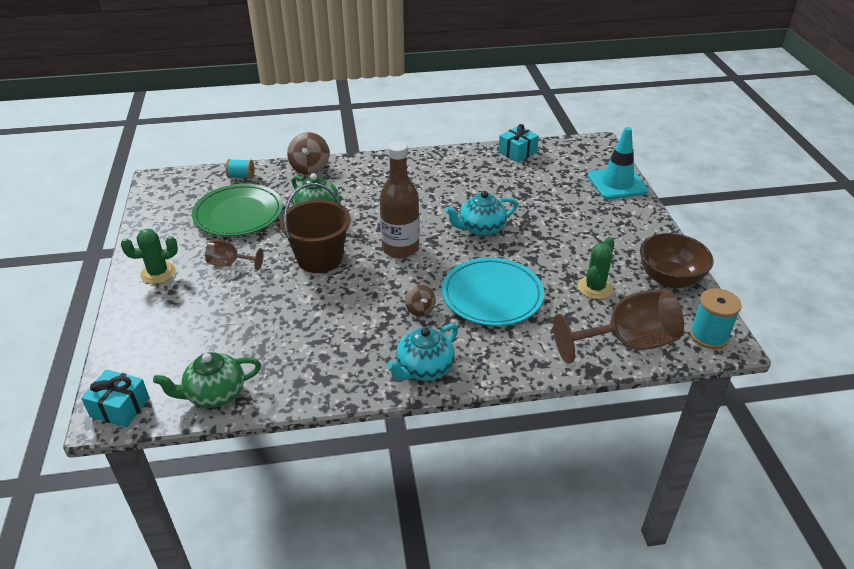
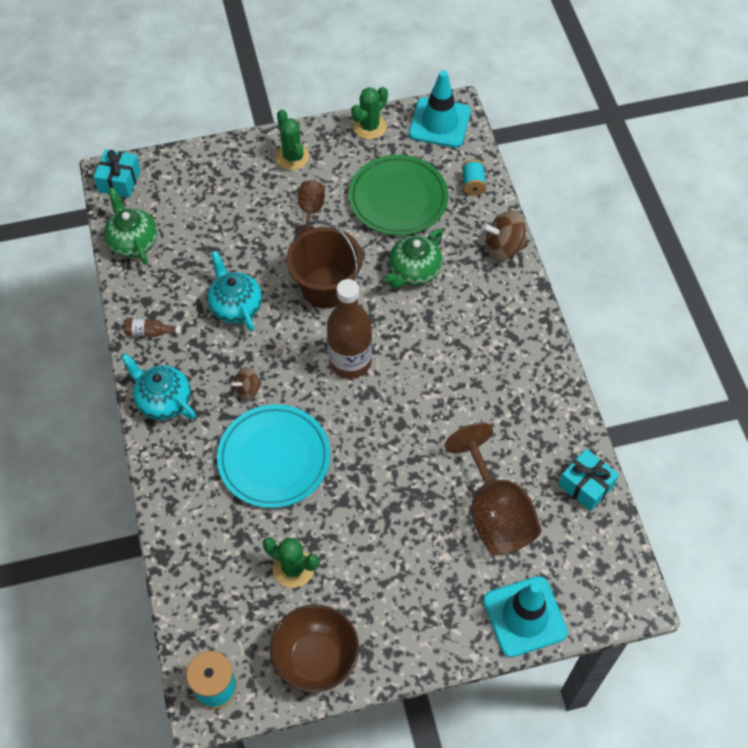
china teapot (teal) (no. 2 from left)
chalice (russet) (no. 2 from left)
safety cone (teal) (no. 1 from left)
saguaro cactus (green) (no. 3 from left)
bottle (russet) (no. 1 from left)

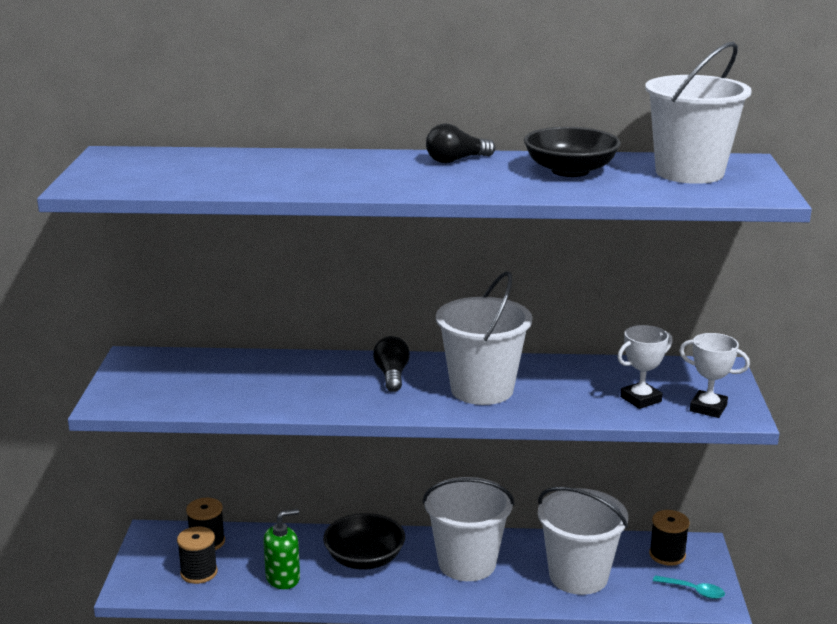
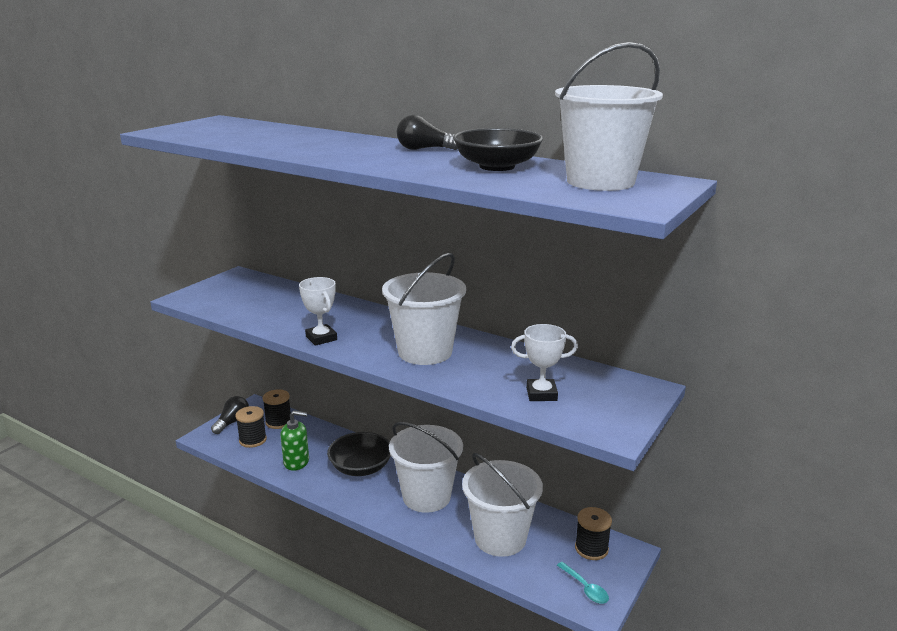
prize cup (white) (no. 1 from left)
bulb (black) (no. 1 from left)

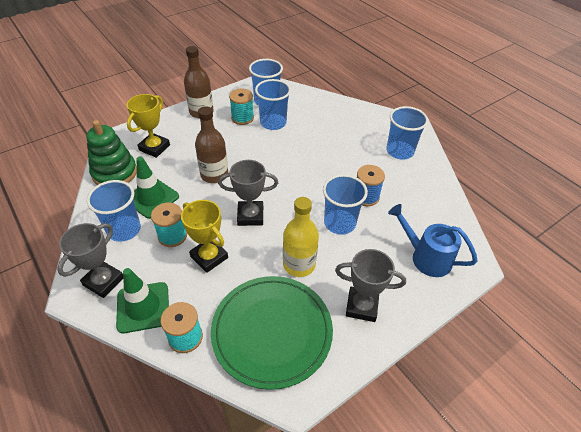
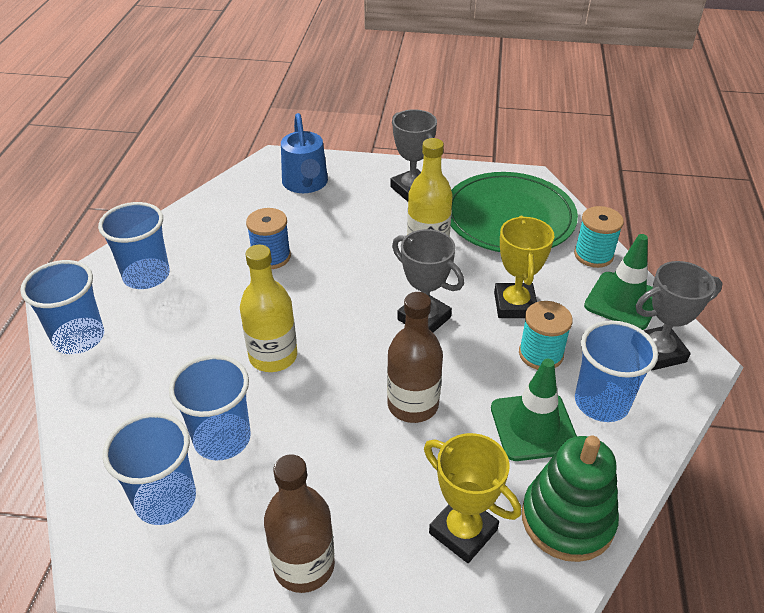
bobbin (teal) (no. 3 from left in the first image)
prize cup (bright yellow) (no. 1 from left)
beaker (blue) (no. 1 from left)
bottle (bright yellow) (no. 1 from left)

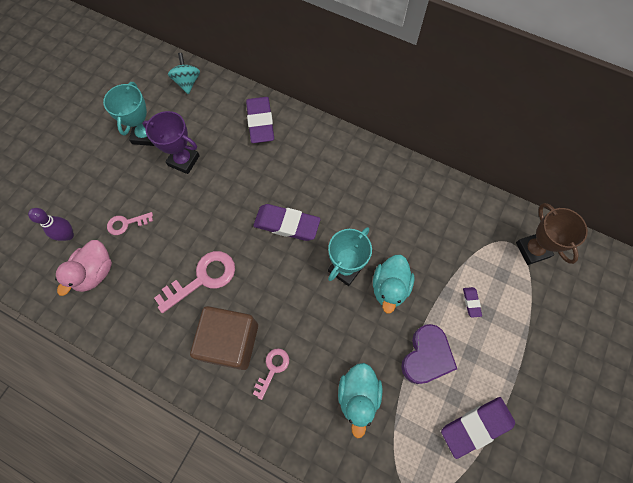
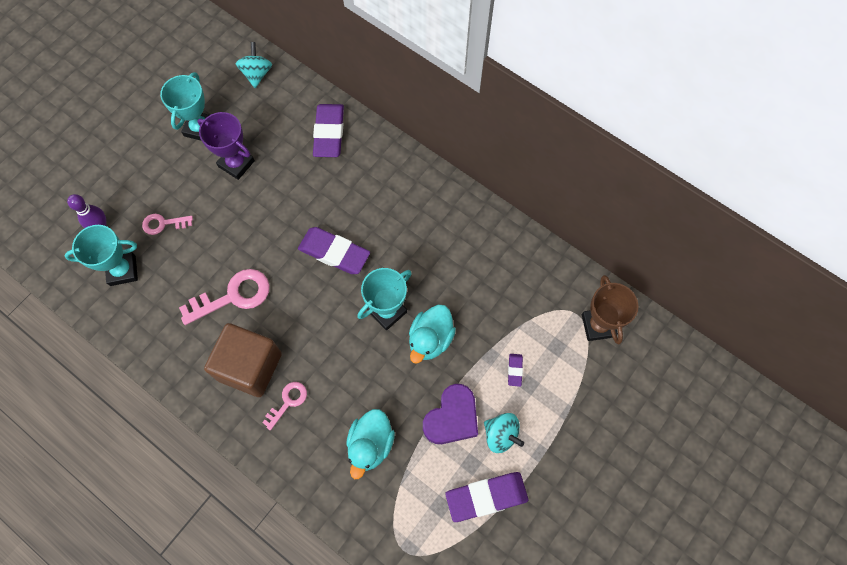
prize cup (teal) (no. 1 from left)
whirligig (teal) (no. 2 from left)

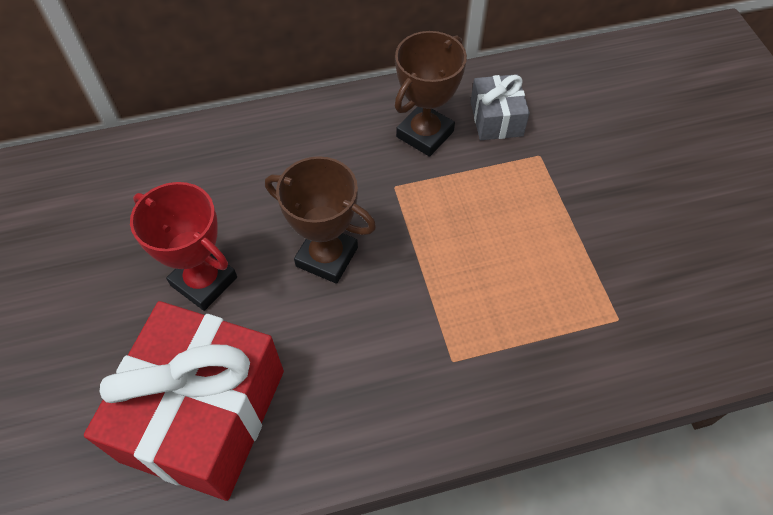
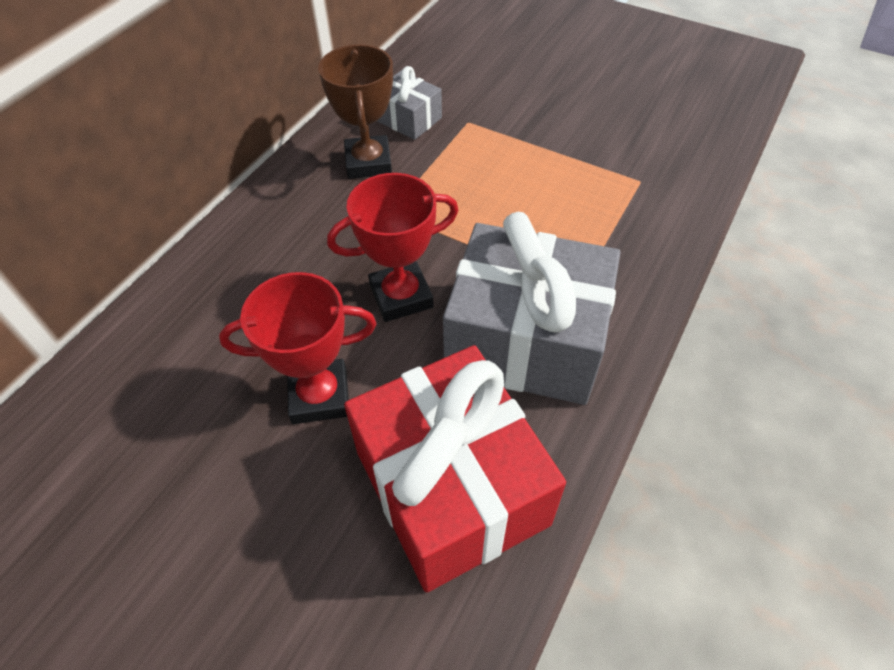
prize cup (red) (no. 2 from left)
wrapped gift (gray) (no. 2 from left)

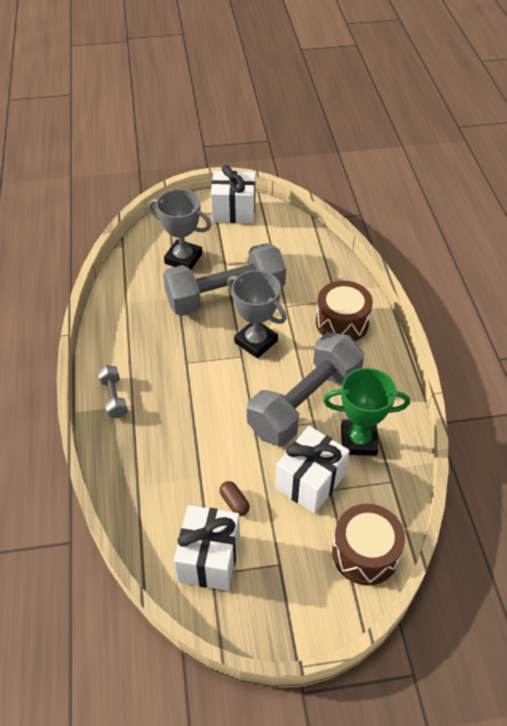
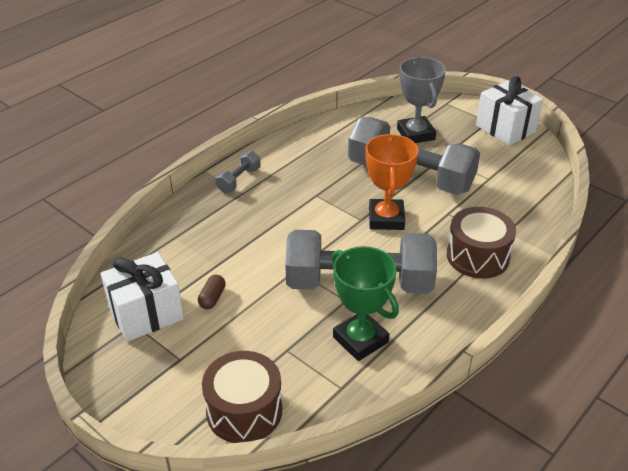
prize cup (orange-coloured)
wrapped gift (white) (no. 3 from left in the first image)

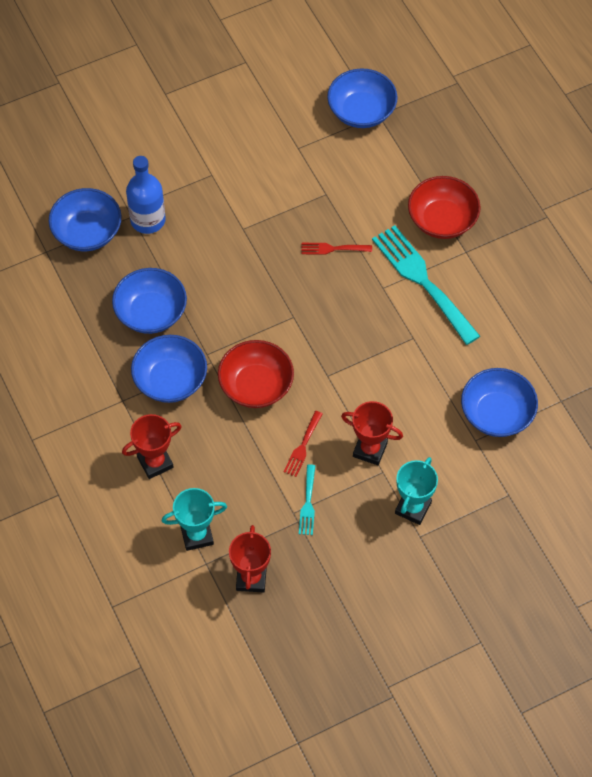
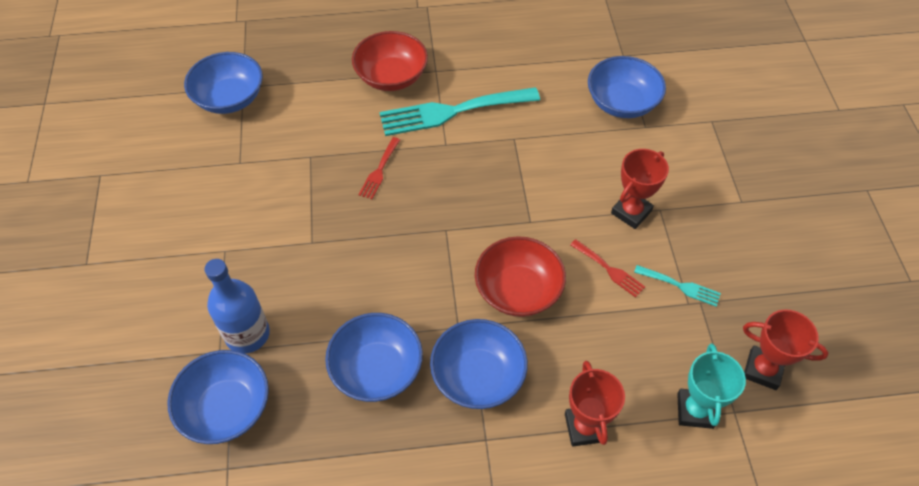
prize cup (teal) (no. 2 from left in the first image)

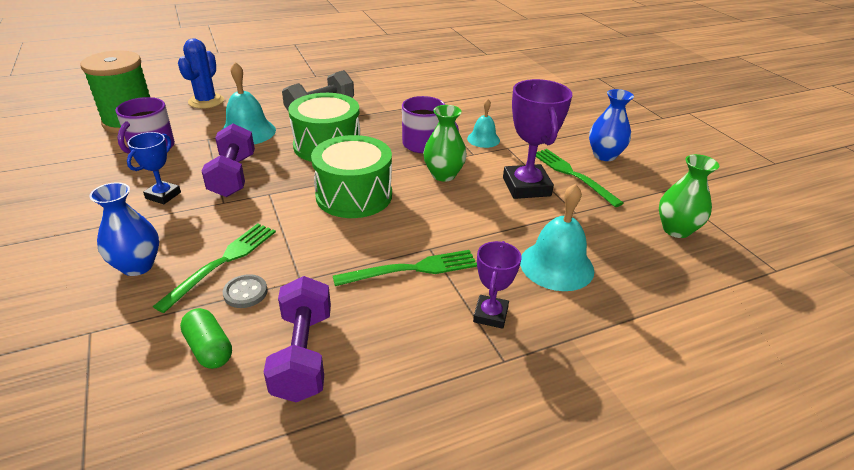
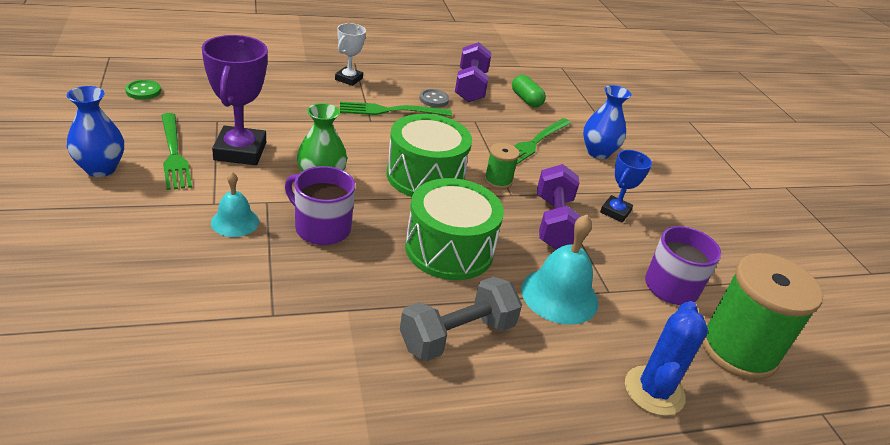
sewing button (green)
school bell (teal) (no. 3 from left in the first image)
prize cup (white)
sewing button (gray)
bobbin (green) (no. 1 from left)

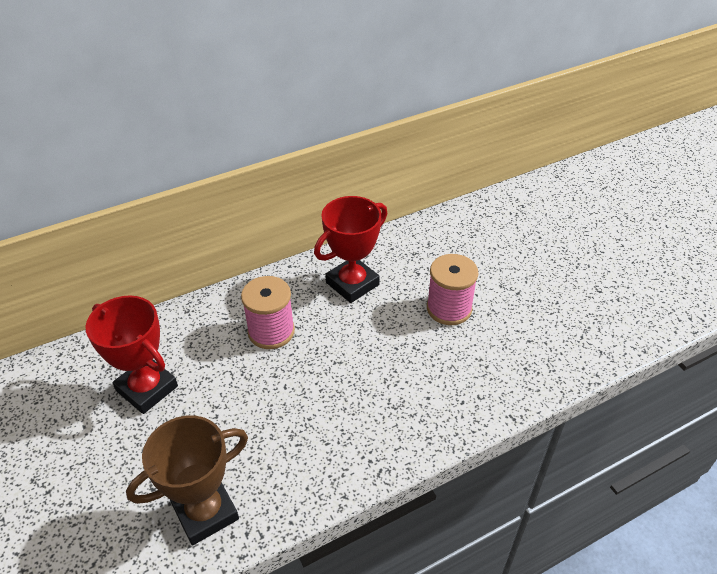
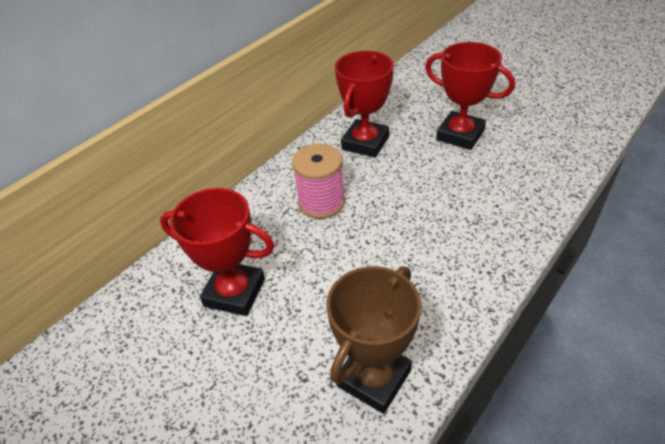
prize cup (red) (no. 3 from left)

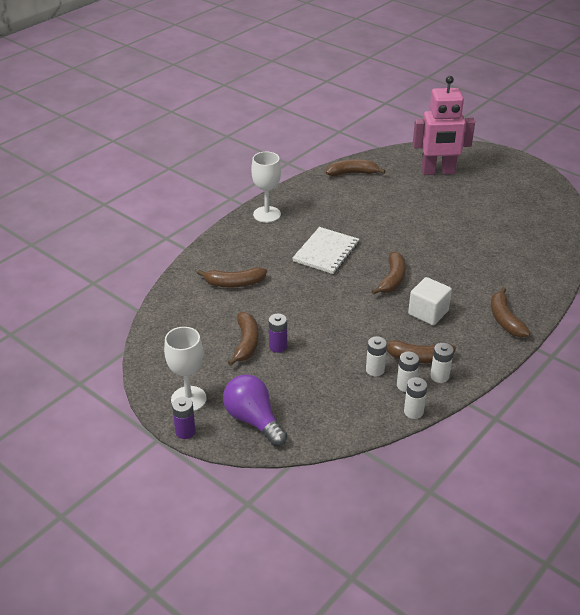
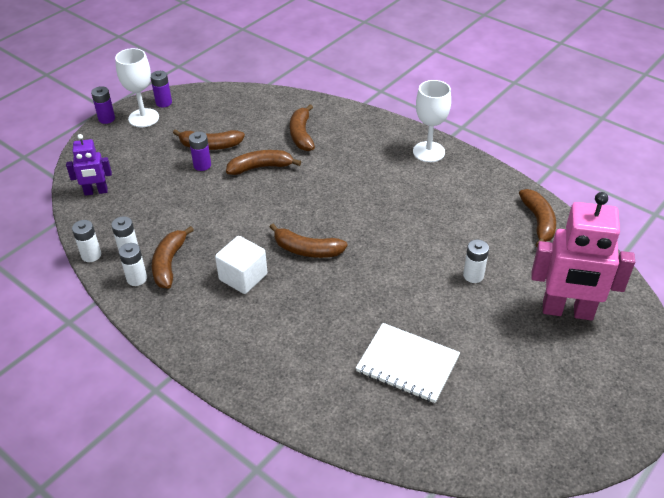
toy robot (rose-pink)
exercise book (white)
banana fruit (russet) (no. 3 from left)
battery (white) (no. 4 from left)
bulb (royal purple)
battery (royal purple) (no. 2 from left)
toy robot (royal purple)

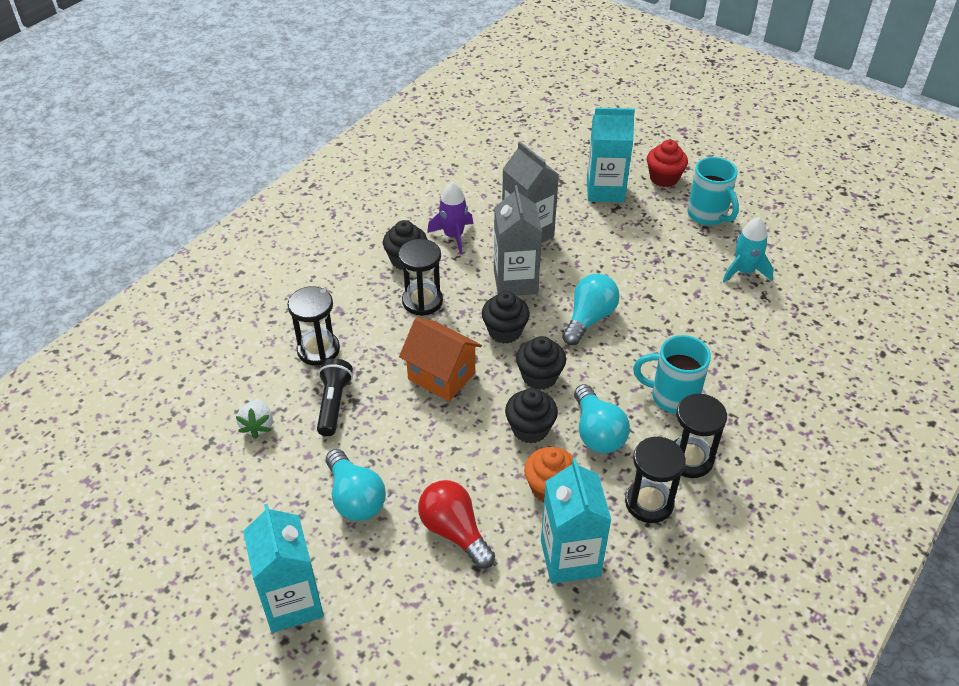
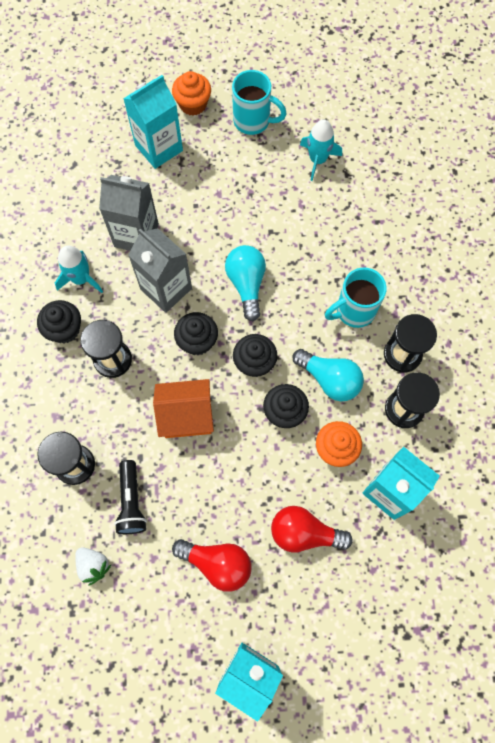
fairy cake (orange-coloured) (no. 1 from left)
spaceship (teal) (no. 1 from left)
flashlight (black)
bulb (red) (no. 1 from left)

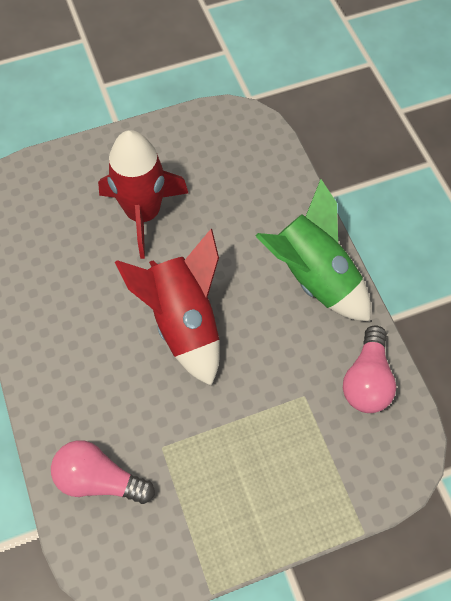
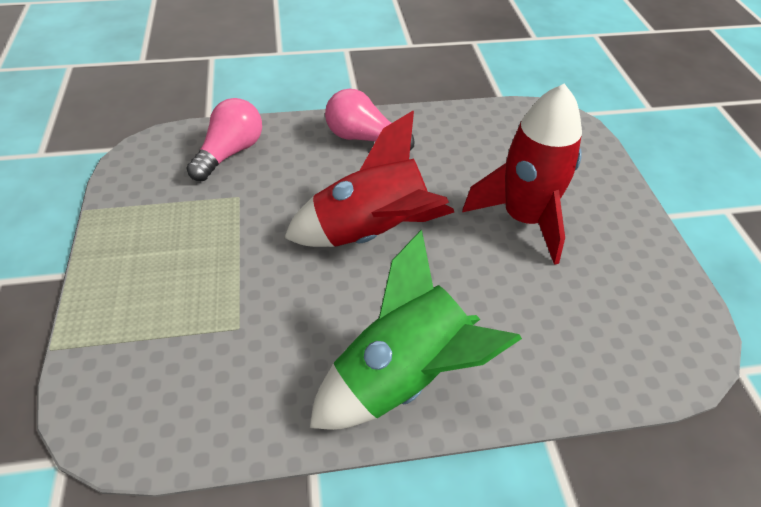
bulb (rose-pink) (no. 2 from left)

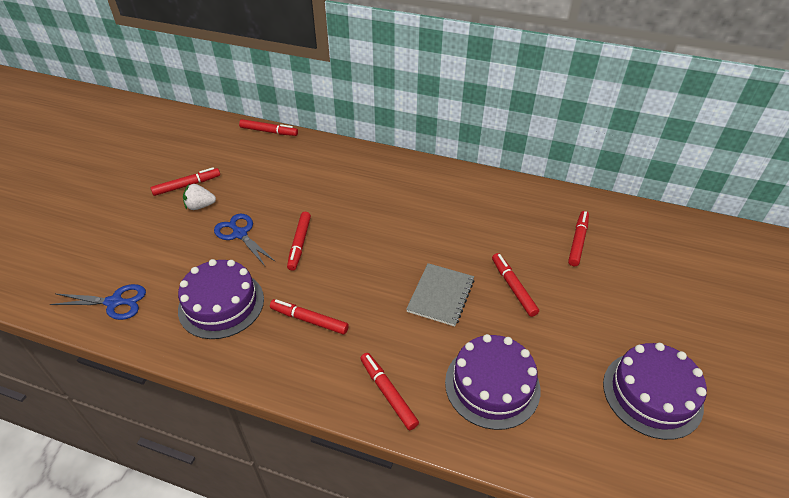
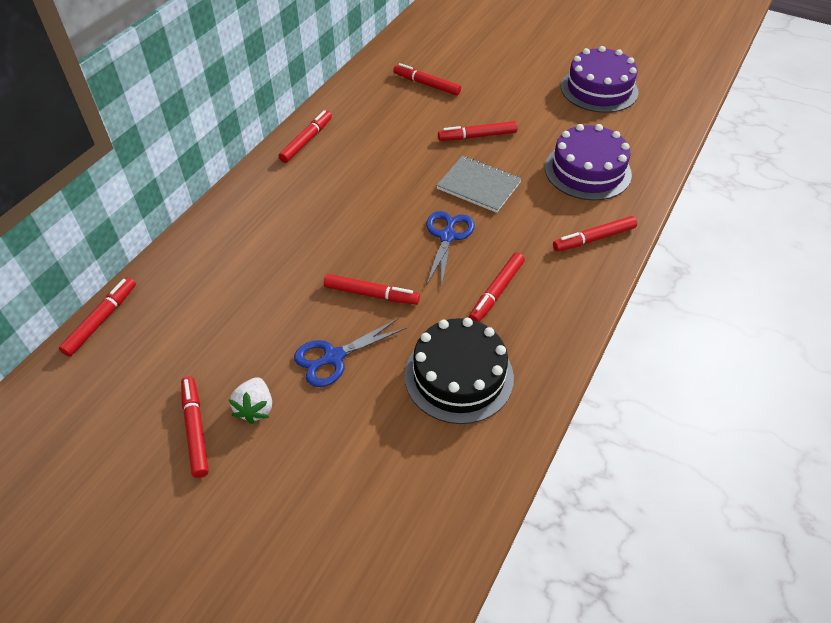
layer cake (black)
pair of scissors (blue) (no. 2 from left)
marker pen (red) (no. 3 from left)

